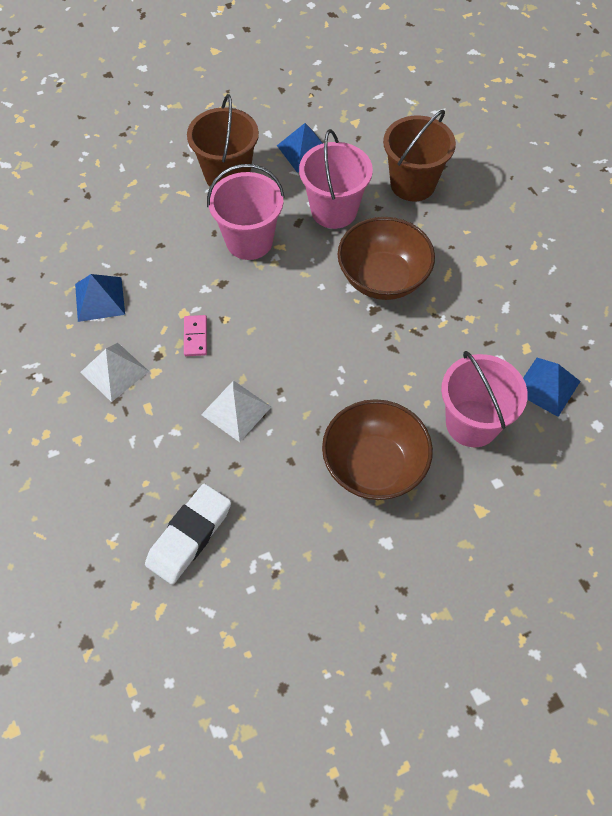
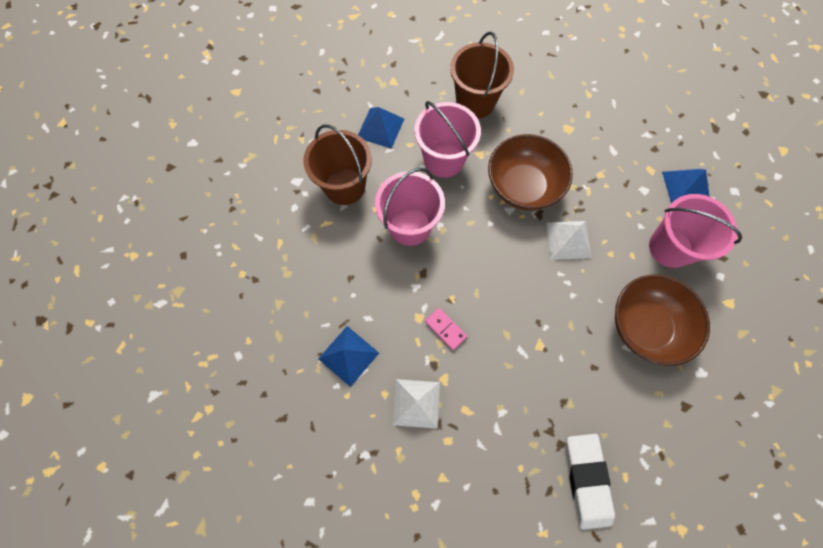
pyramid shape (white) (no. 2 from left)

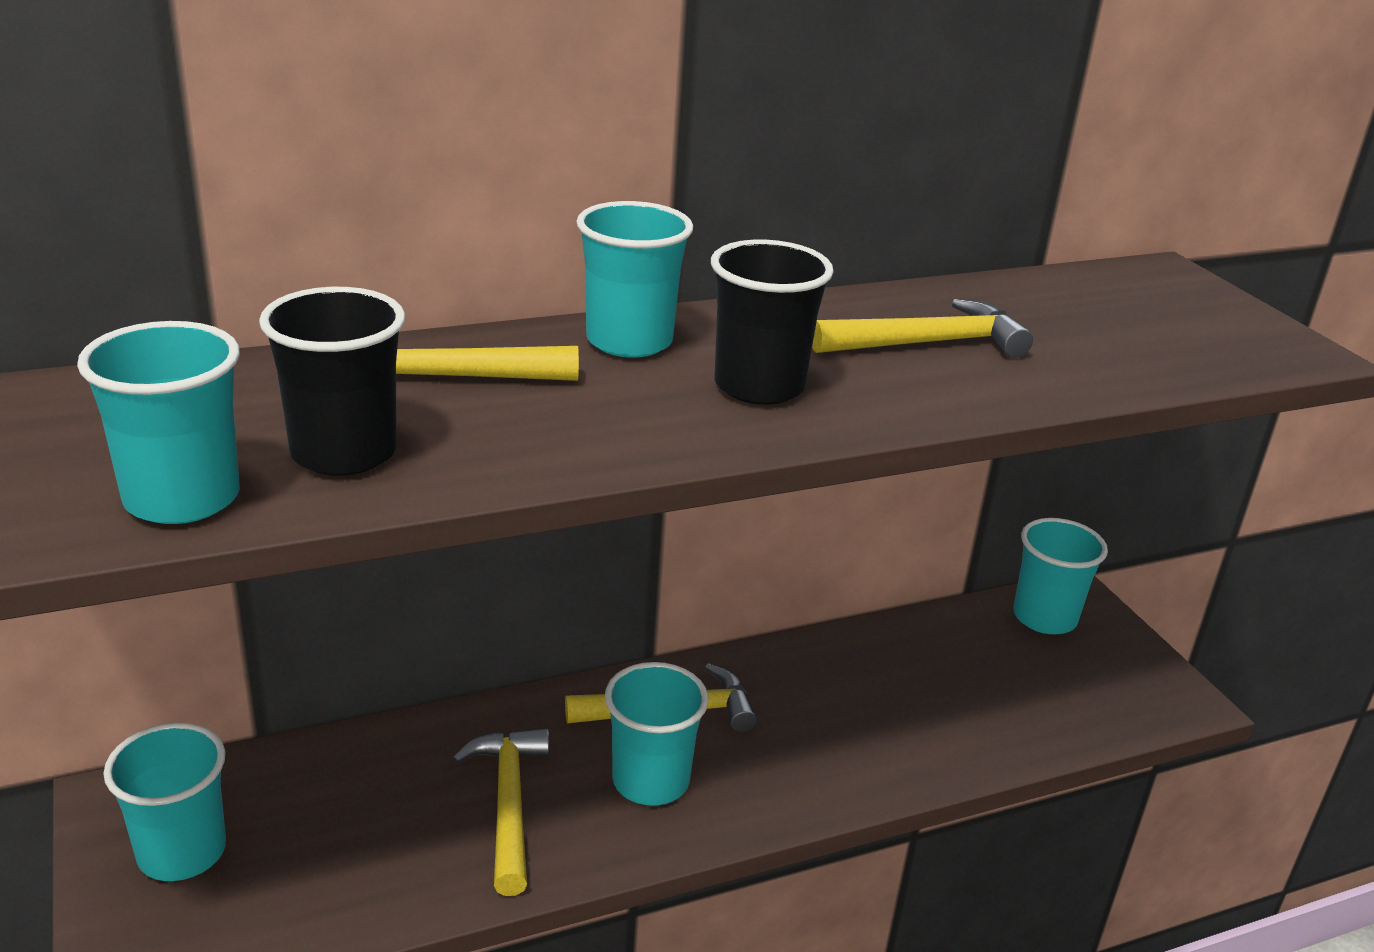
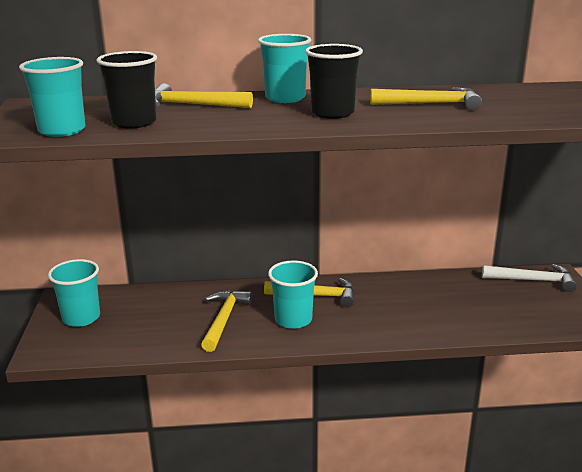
claw hammer (white)

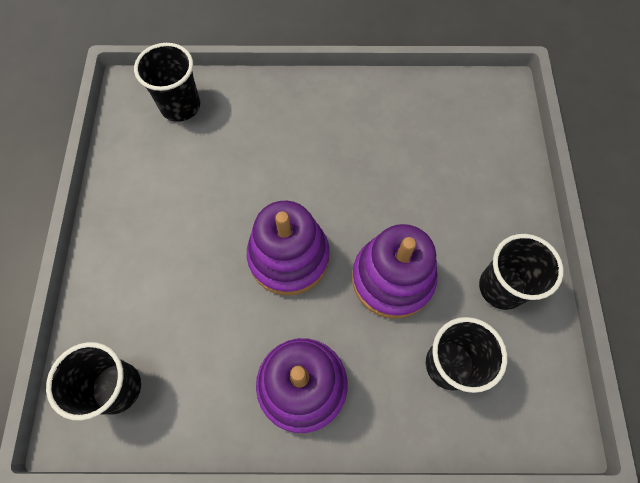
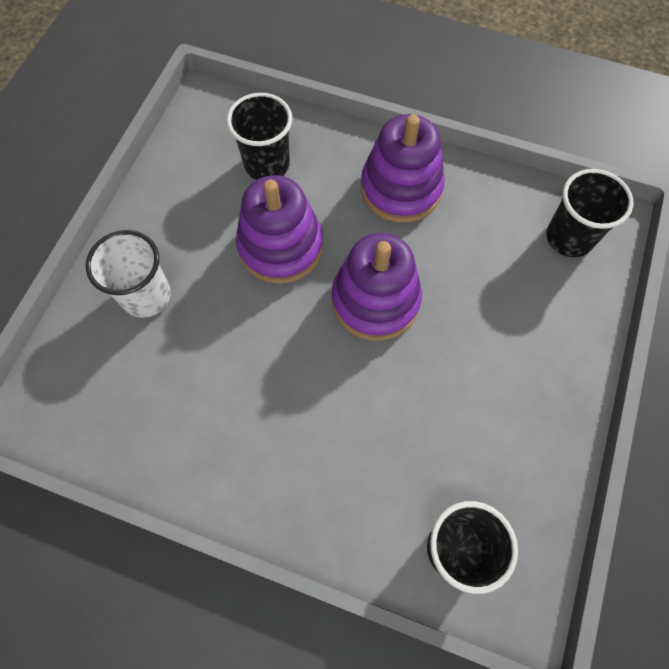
beaker (black) (no. 4 from left in the first image)
beaker (white)

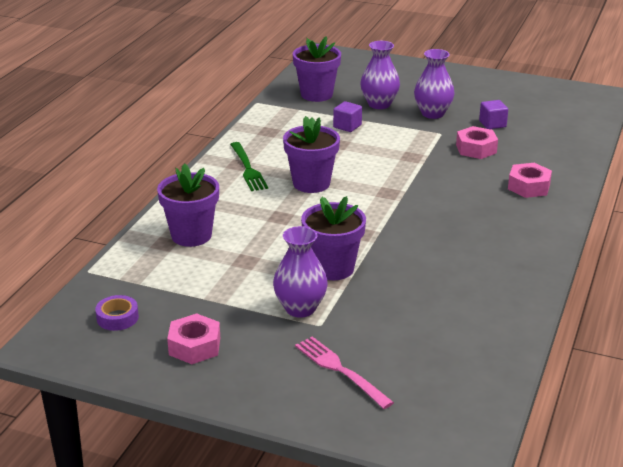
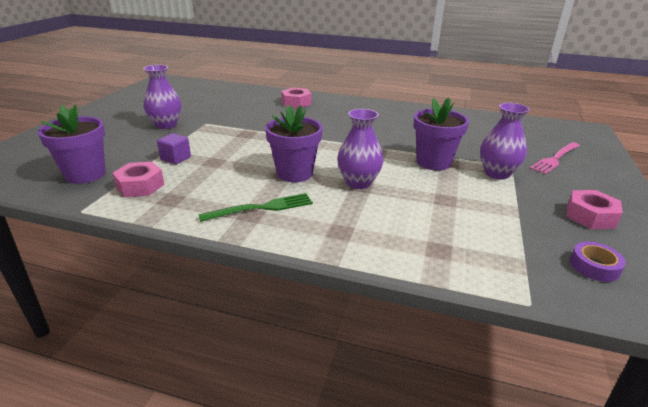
tall vase (royal purple) (no. 2 from left)
solid cube (royal purple) (no. 2 from left in the first image)
nut (rose-pink) (no. 1 from left)
flower pot (royal purple) (no. 1 from left in the first image)

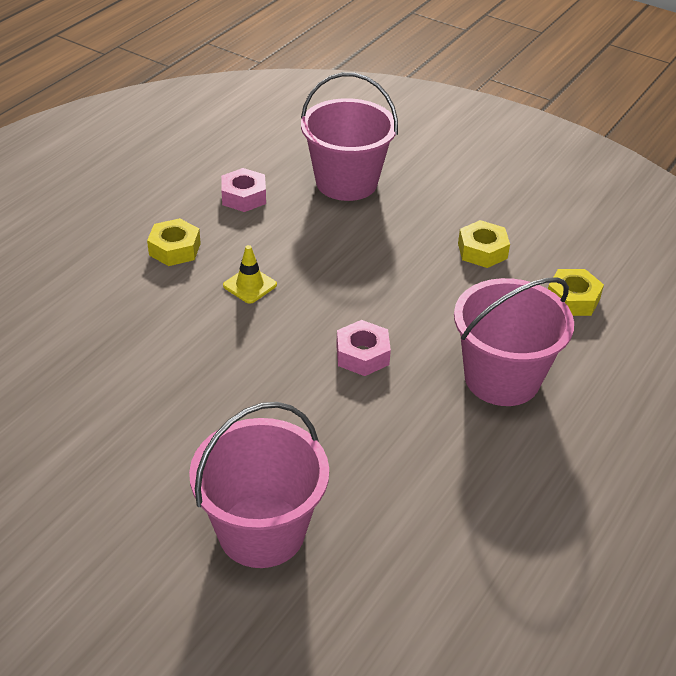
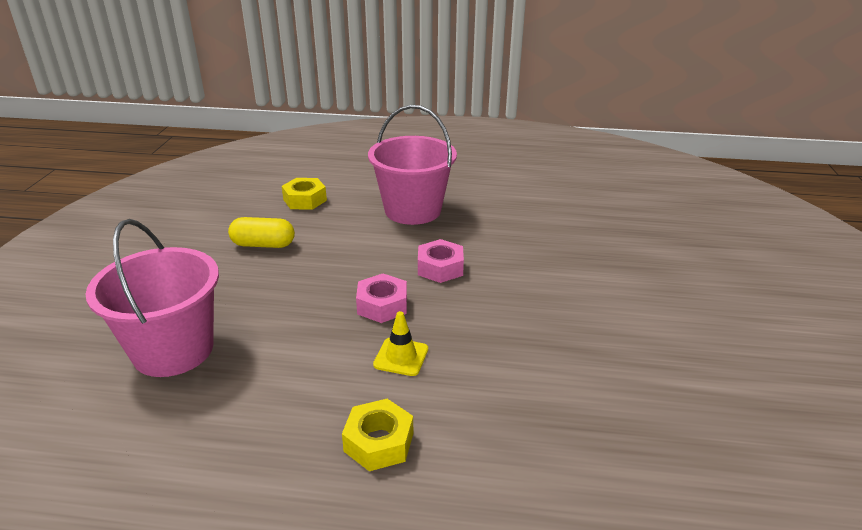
nut (rose-pink) (no. 1 from left)
pill shape (bright yellow)
bucket (rose-pink) (no. 1 from left in the first image)

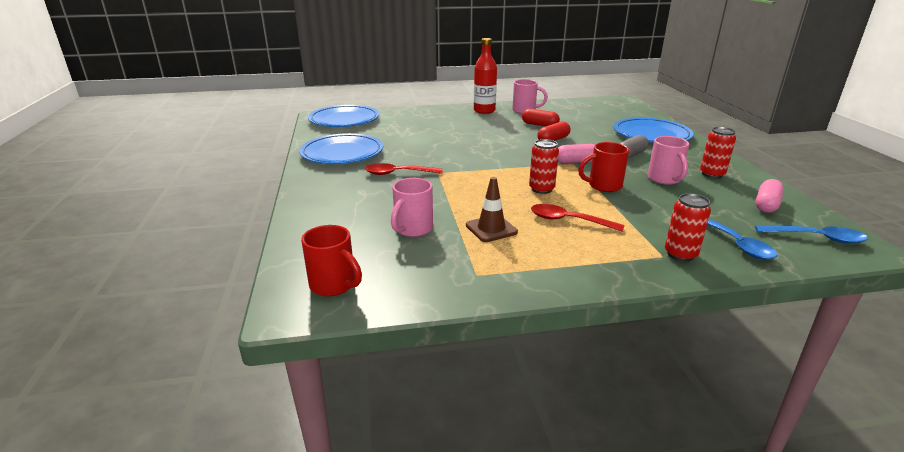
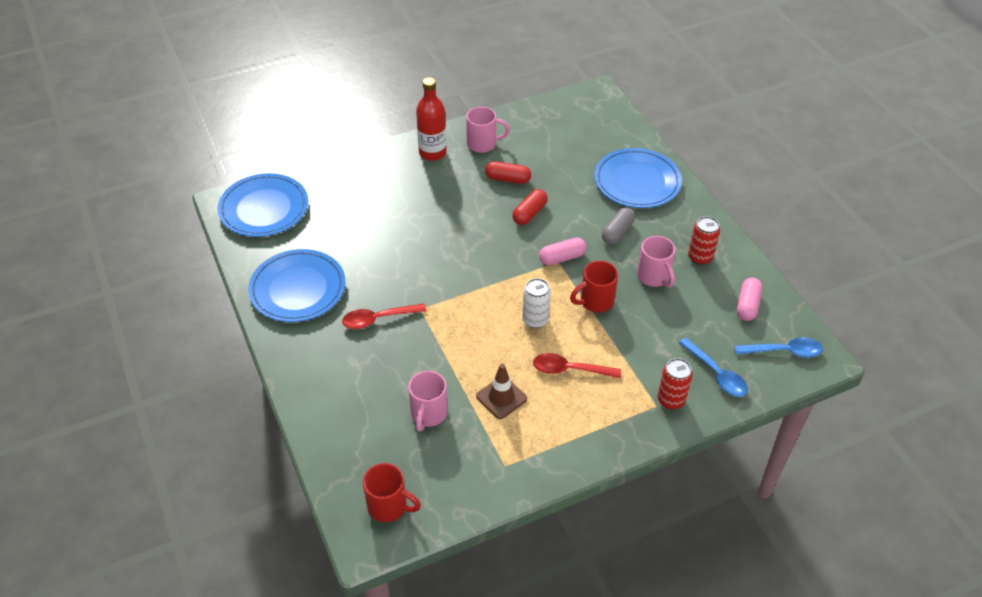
soda can (white)

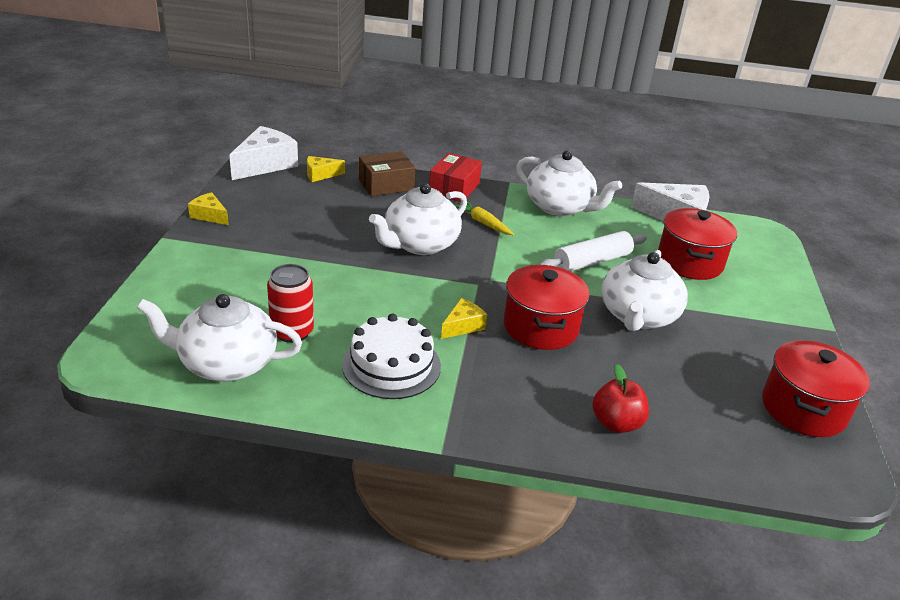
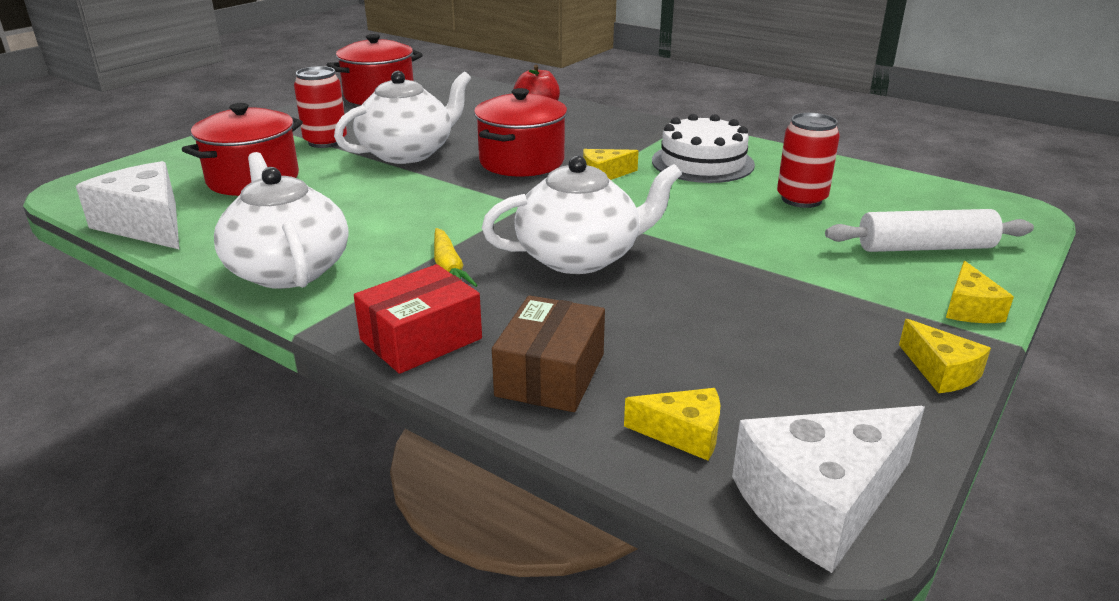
package (russet)
pastry roller (white)
china teapot (white) (no. 1 from left in the first image)
soda can (red) (no. 1 from left)
piece of cheese (bright yellow) (no. 4 from left)

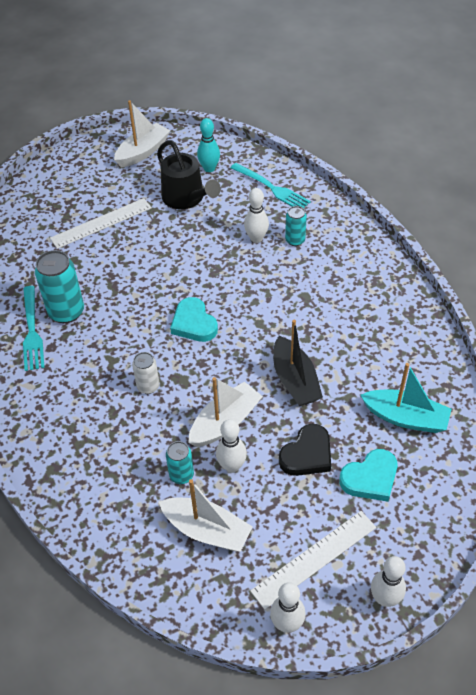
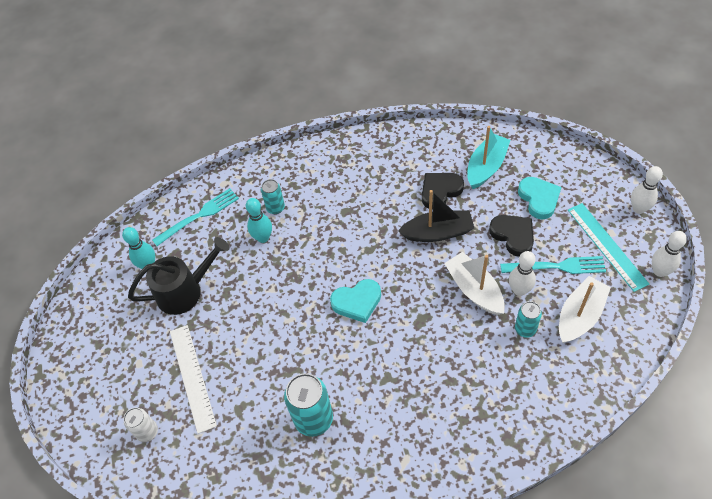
boat (white) (no. 1 from left in the first image)
bowling pin (teal) (no. 2 from left)
fork (teal) (no. 2 from left)
soda can (white)
ruler (teal)
heart (black) (no. 1 from left)

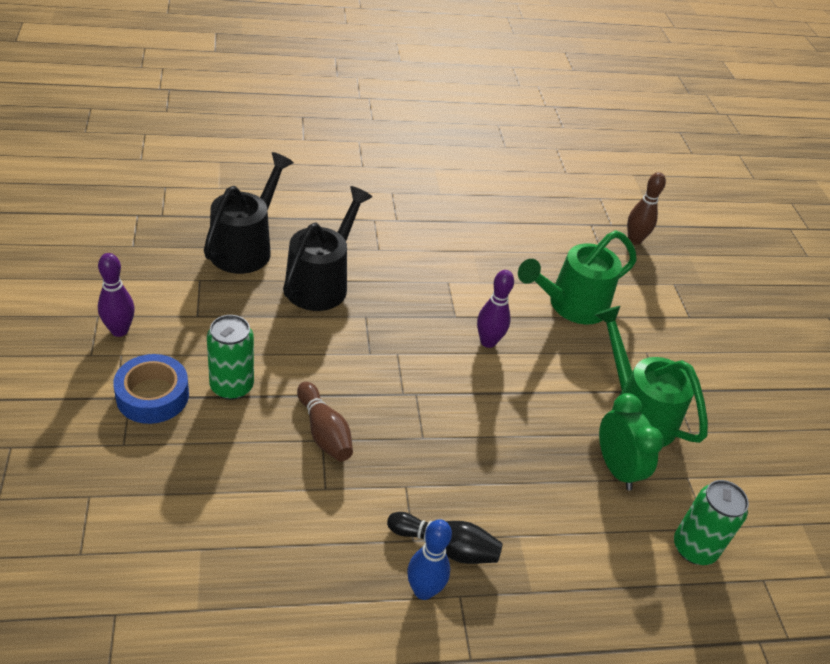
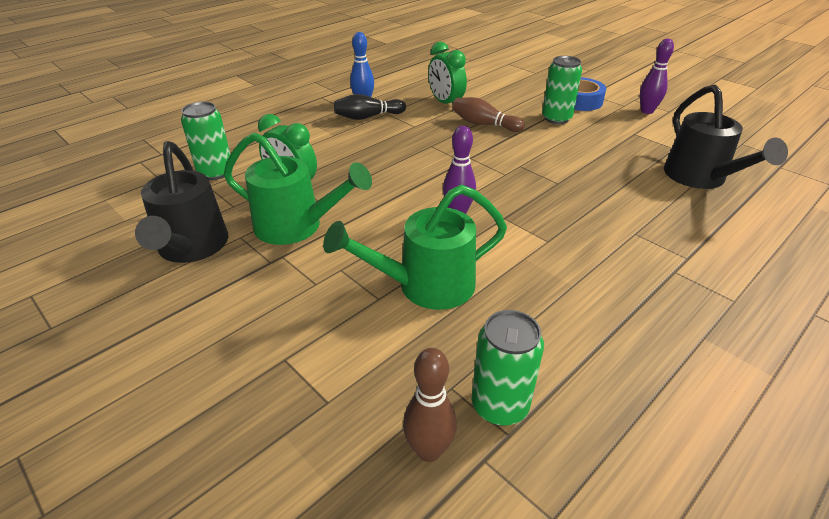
watering pot (black) (no. 1 from left)
watering pot (green) (no. 2 from left)
bedside clock (green) (no. 2 from left)
soda can (green) (no. 2 from left)

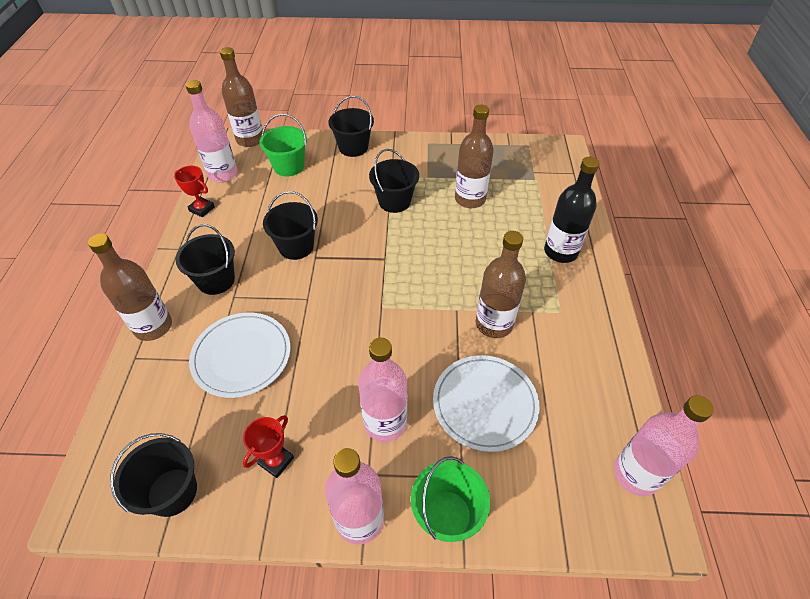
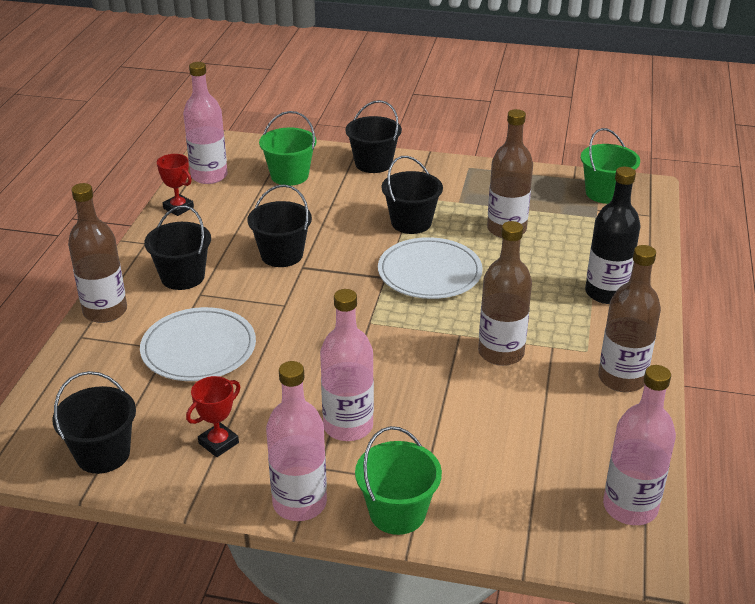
bottle (russet) (no. 4 from left)
flat dish (white) (no. 2 from left)
bucket (green) (no. 3 from left)

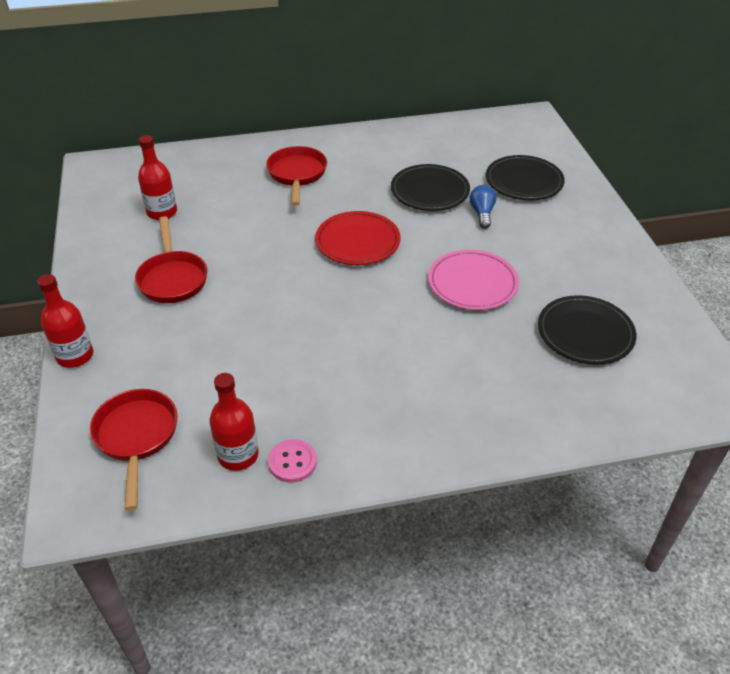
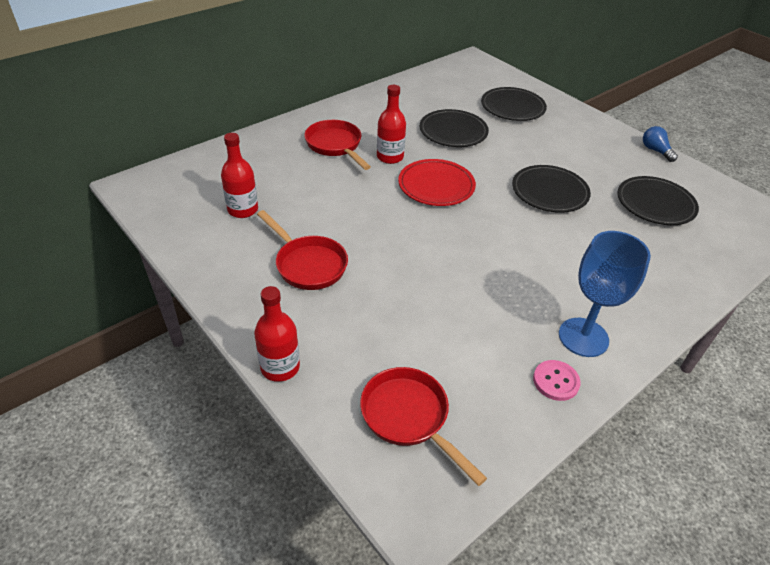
bulb (blue)
flat dish (black) (no. 3 from left)
bottle (red) (no. 3 from left)
chalice (blue)

